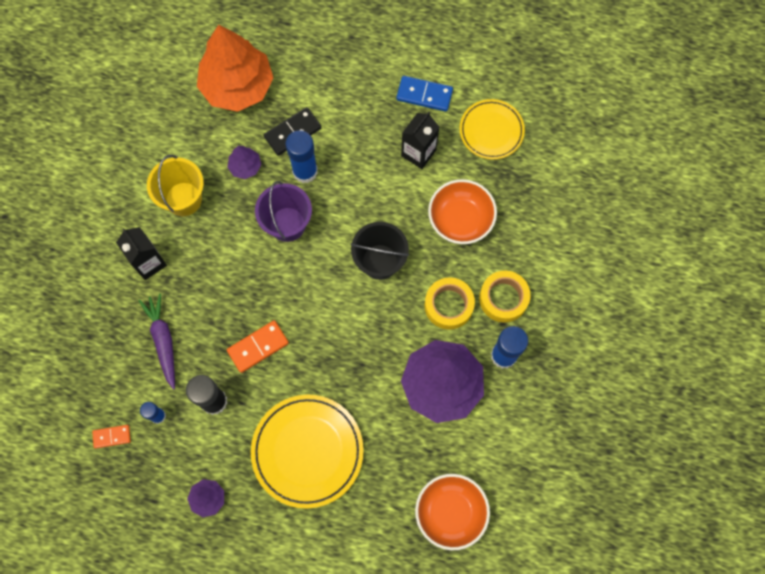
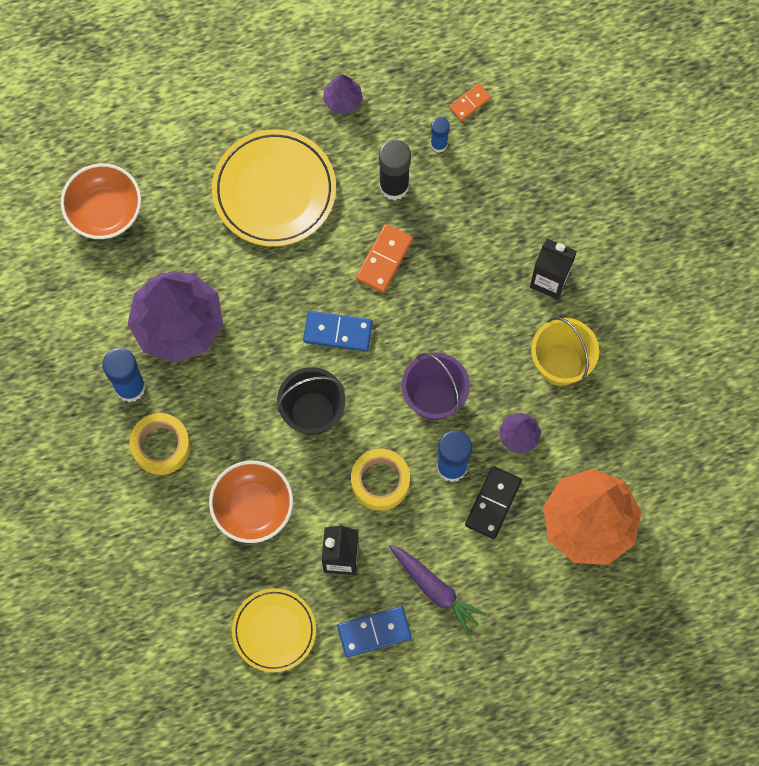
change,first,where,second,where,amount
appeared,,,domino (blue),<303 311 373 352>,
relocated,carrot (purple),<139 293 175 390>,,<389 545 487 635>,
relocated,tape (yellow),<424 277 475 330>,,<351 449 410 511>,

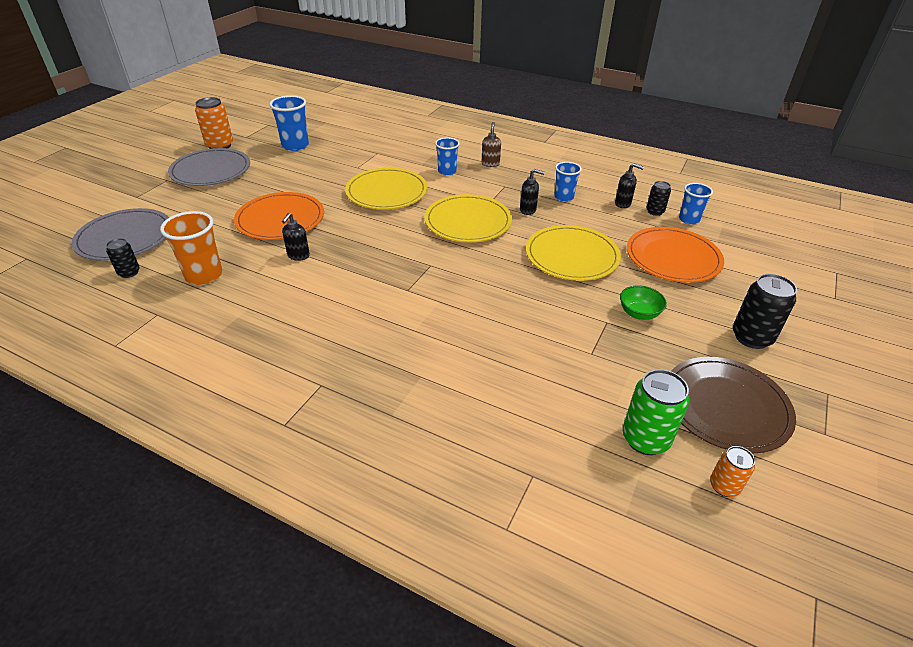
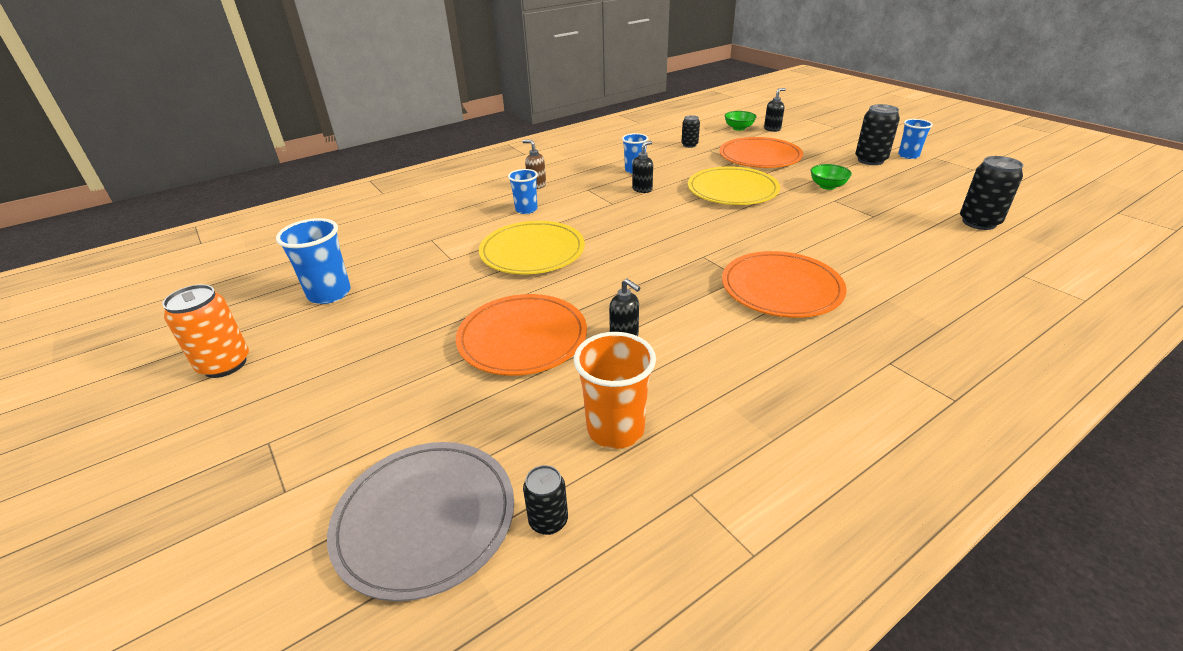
change,first,where,second,where,amount
missing,plate (grey),<168 148 250 186>,,,
missing,plate (yellow),<424 194 512 242>,,,
missing,plate (brown),<671 357 796 454>,,,
missing,can (orange),<710 446 755 497>,,,
appeared,,,plate (orange),<722 251 847 318>,
appeared,,,bowl (green),<724 111 757 131>,
relocated,soap dispenser (black),<615 163 644 208>,,<764 88 786 132>,
relocated,cup (blue),<679 183 713 225>,,<898 119 933 159>,
colour,can (green),<623 369 689 455>,can (black),<960 156 1024 230>,

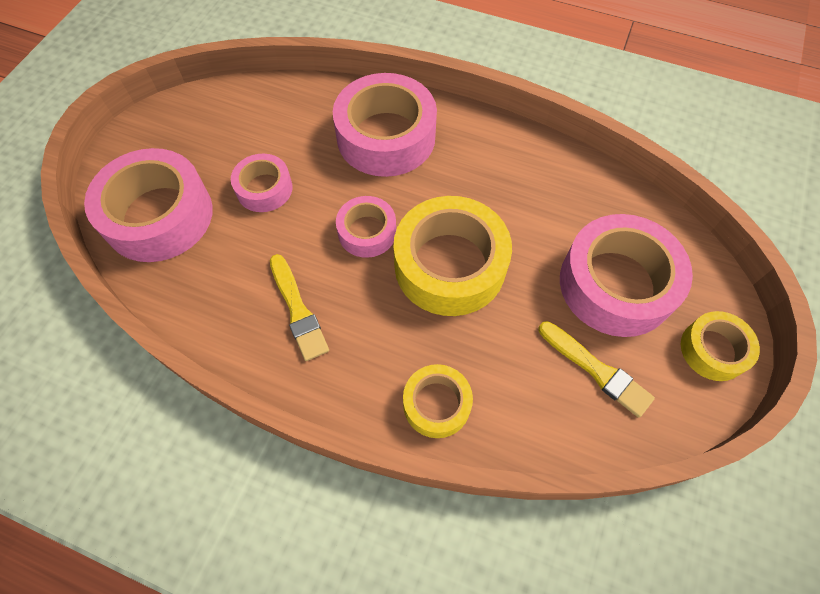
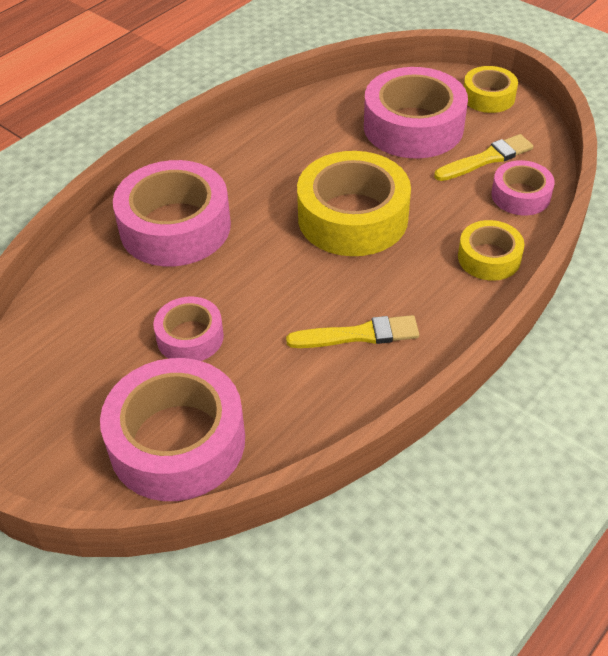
change,first,where,second,where,amount
relocated,tape (pink),<336 196 396 258>,,<491 160 555 215>,

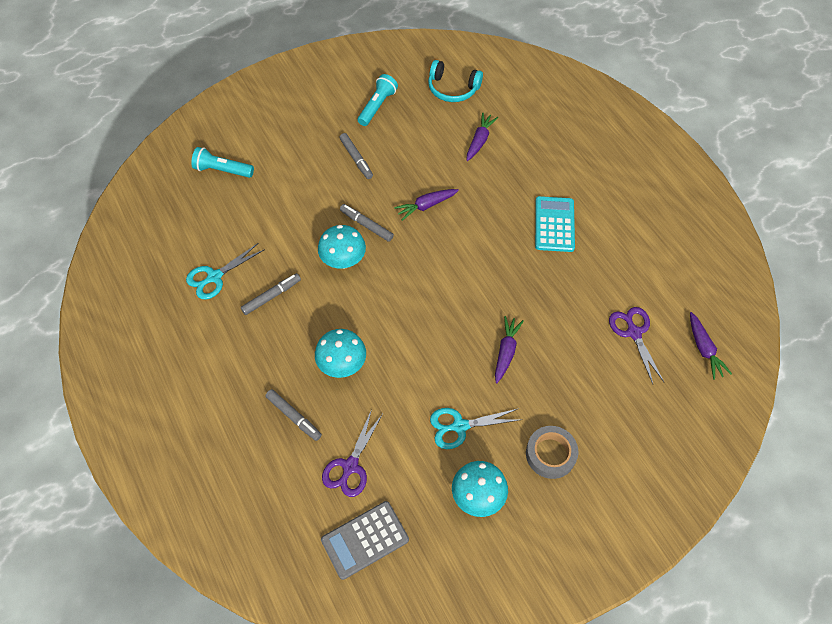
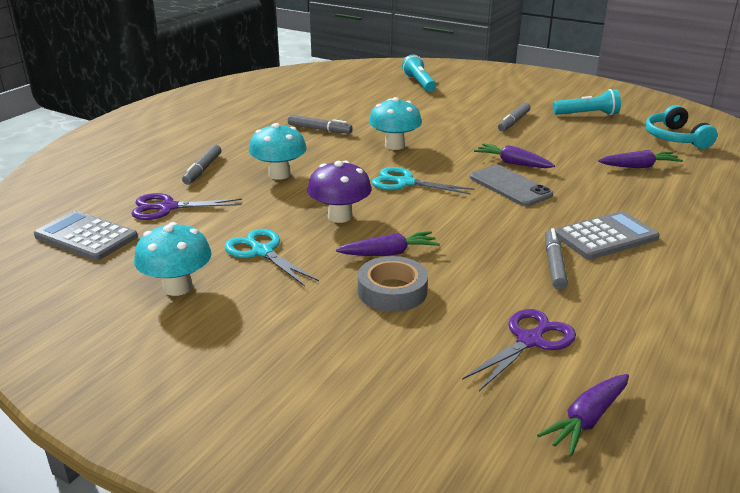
change,first,where,second,where,amount
appeared,,,mushroom (purple),<307 161 372 223>,
appeared,,,phone (grey),<470 165 553 206>,
relocated,scissors (turquoise),<186 243 265 299>,,<372 167 474 195>,
relocated,marker (grey),<340 204 394 242>,,<545 228 568 290>,
relocated,tape (grey),<526 426 578 479>,,<358 256 428 312>,
colour,calculator (turquoise),<535 196 575 252>,calculator (grey),<555 211 660 260>,

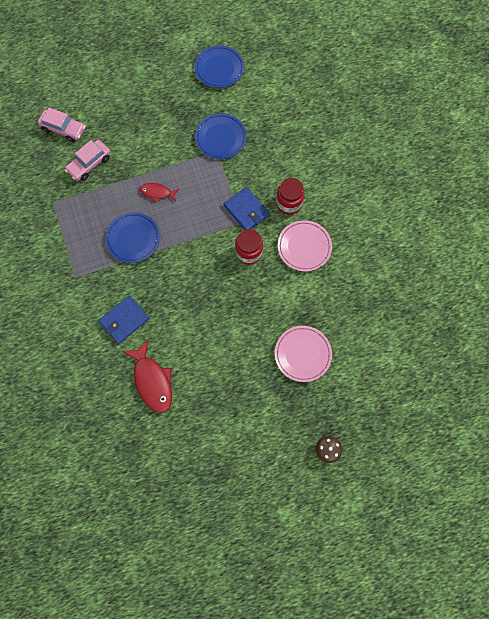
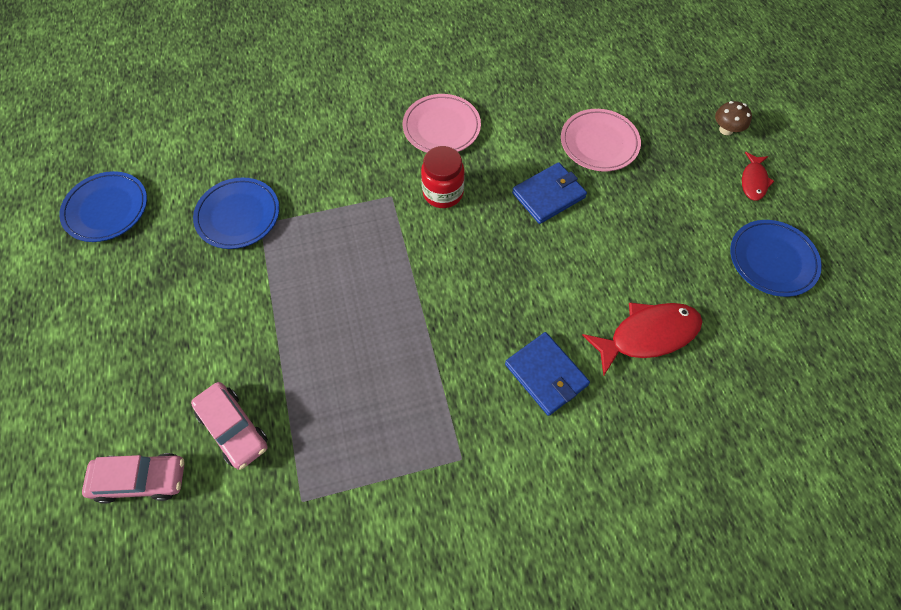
change,first,where,second,where,amount
missing,jar (red),<276 178 305 215>,,,
relocated,plate (blue),<105 212 160 263>,,<730 220 822 297>,
relocated,fish (red),<140 183 179 202>,,<742 152 774 200>,
relocated,wallet (blue),<224 187 270 230>,,<512 162 587 224>,
spun,car (pink),<37 107 85 142>,,<82 453 185 503>,60 degrees clockwise

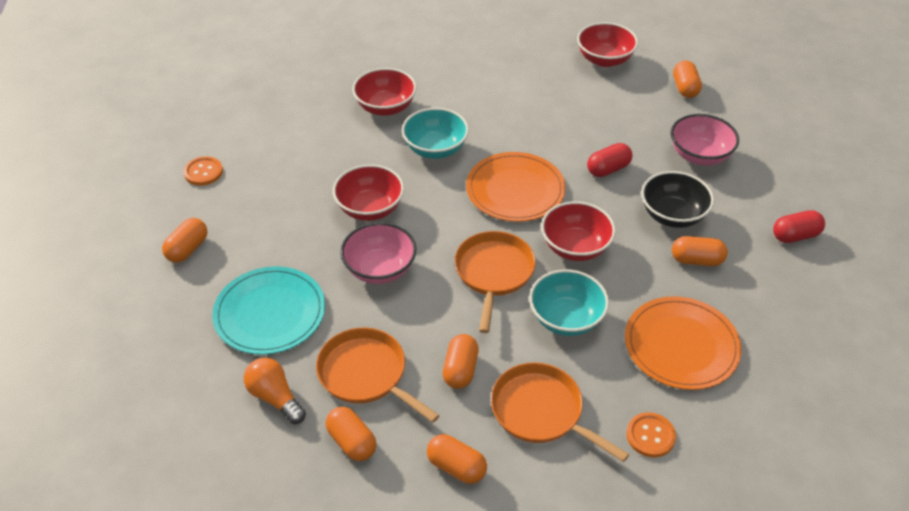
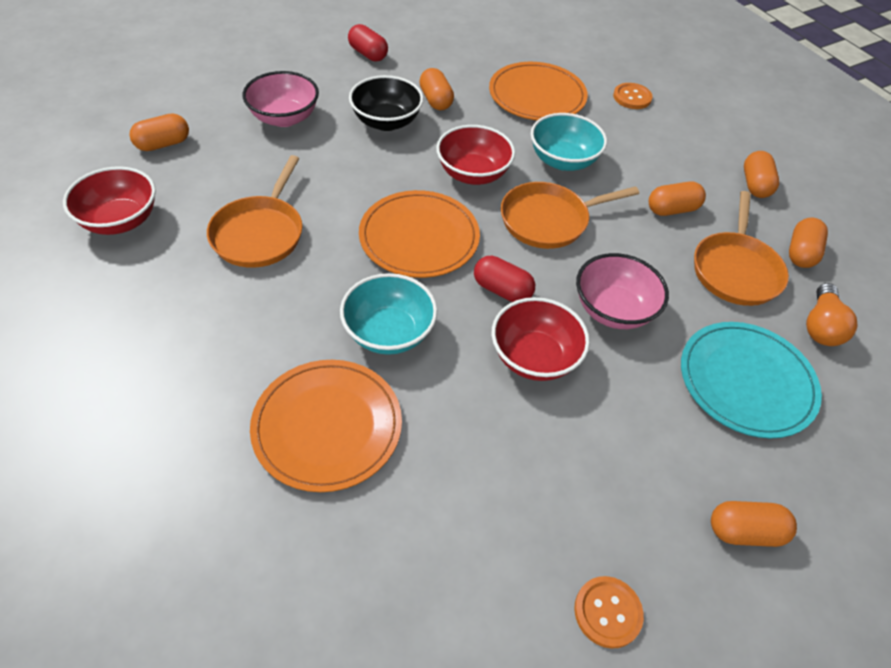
change,first,where,second,where,amount
relocated,pan (orange),<491 362 629 462>,,<207 155 302 268>,
relocated,capsule (red),<587 143 633 177>,,<474 256 535 302>,
exchanged,bowl (red),<352 68 416 116>,plate (orange),<250 360 402 492>,

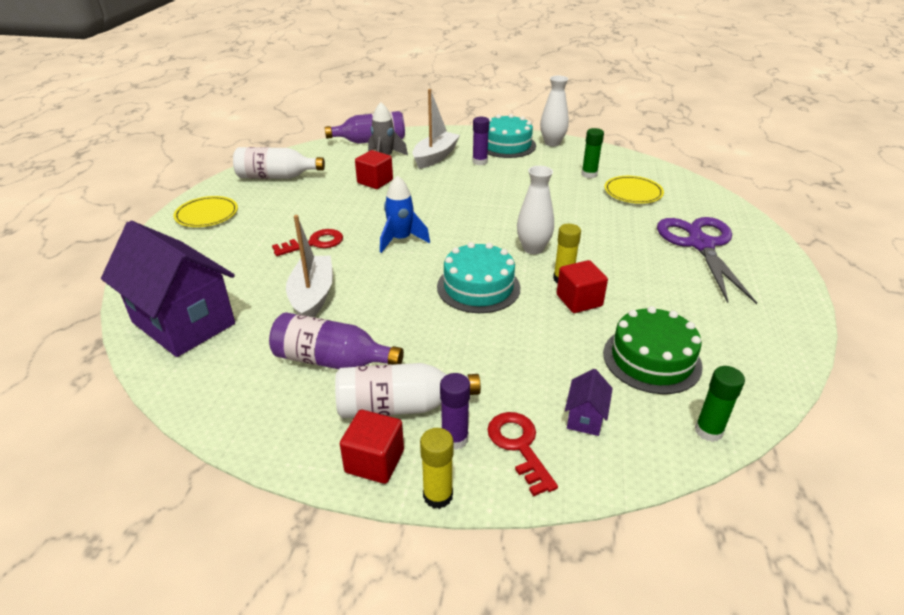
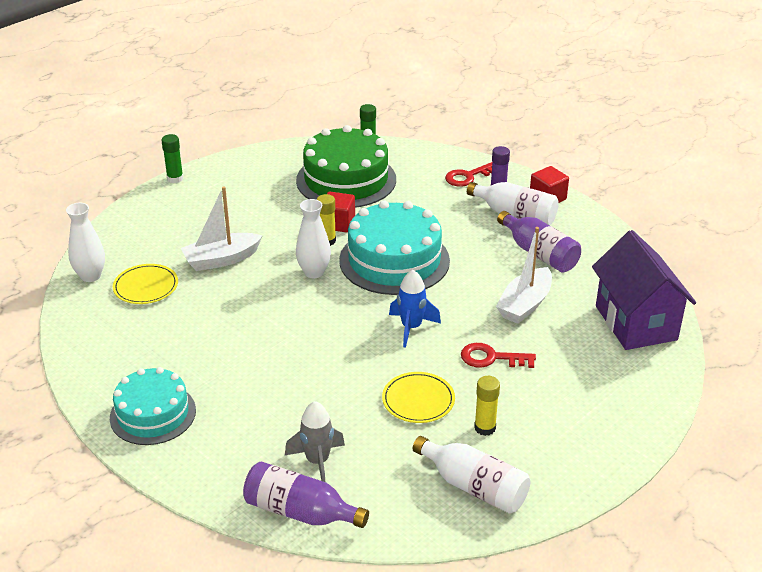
change,first,where,second,where,amount
missing,cube (red),<355 150 393 189>,,,
missing,glue stick (purple),<472 117 489 165>,,,
missing,house (purple),<565 369 613 436>,,,
missing,scissors (purple),<657 217 757 304>,,,
relocated,plate (yellow),<174 196 238 227>,,<382 372 455 423>,
relocated,boat (white),<412 89 460 169>,,<181 186 263 271>,
relocated,glue stick (yellow),<420 428 454 509>,,<474 376 500 436>,
relocated,vase (white),<540 76 569 146>,,<66 203 105 282>,
relocated,glue stick (green),<581 128 604 178>,,<161 134 183 183>,
spun,key (red),<487 412 558 496>,,<445 162 492 187>,45 degrees clockwise
size,cake (turquoise),<437 242 520 313>,,<339 200 450 295>,x1.53
size,cake (green),<603 306 703 394>,,<296 125 396 208>,x1.53

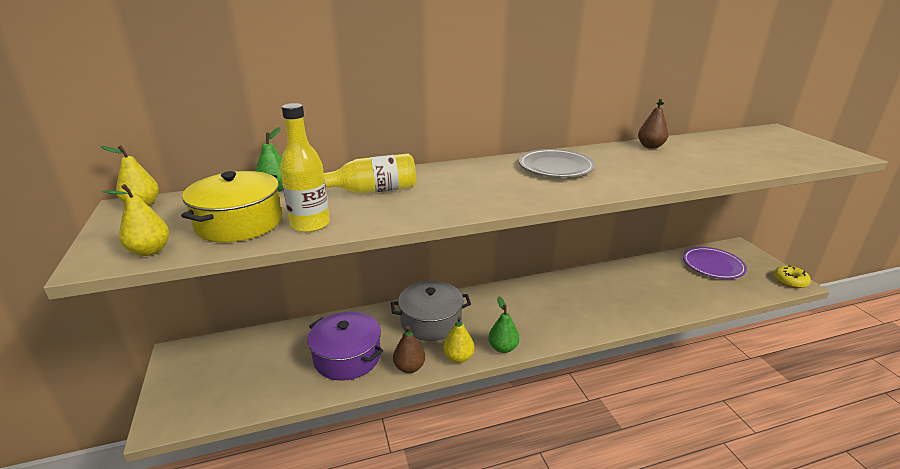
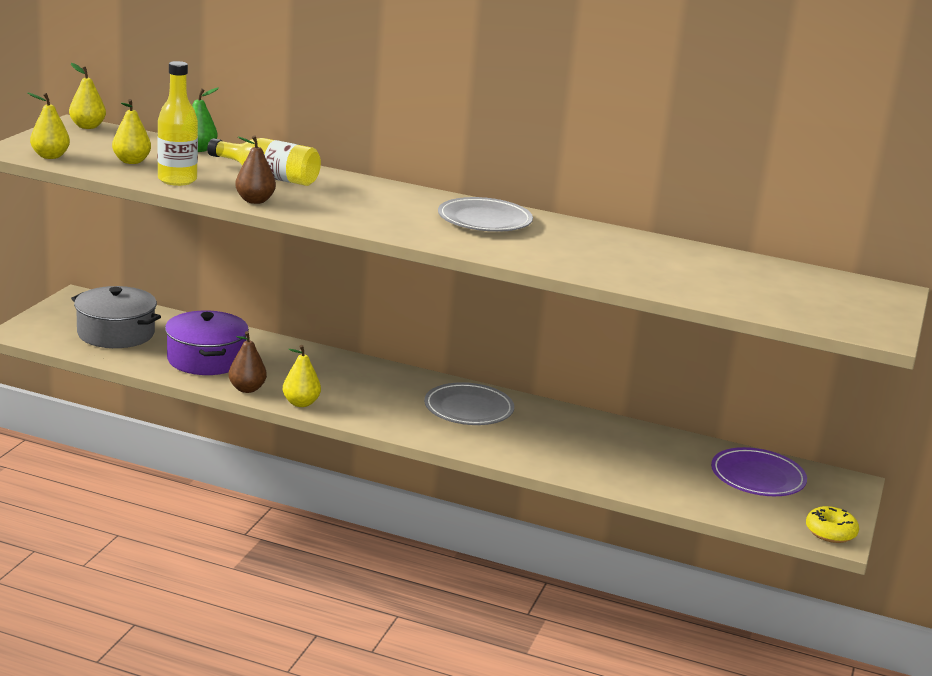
change,first,where,second,where,amount
missing,pear (green),<489 297 519 353>,,,
appeared,,,plate (grey),<424 382 514 425>,
relocated,pot (grey),<391 281 471 341>,,<71 286 161 348>,
relocated,pear (brown),<638 99 669 149>,,<235 135 276 204>,
exchanged,pot (yellow),<181 171 282 242>,pear (yellow),<112 99 151 164>,

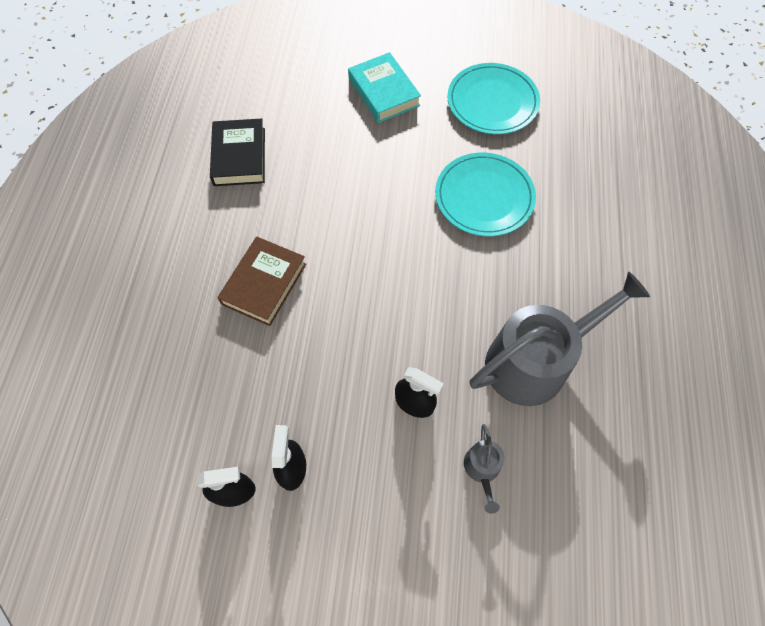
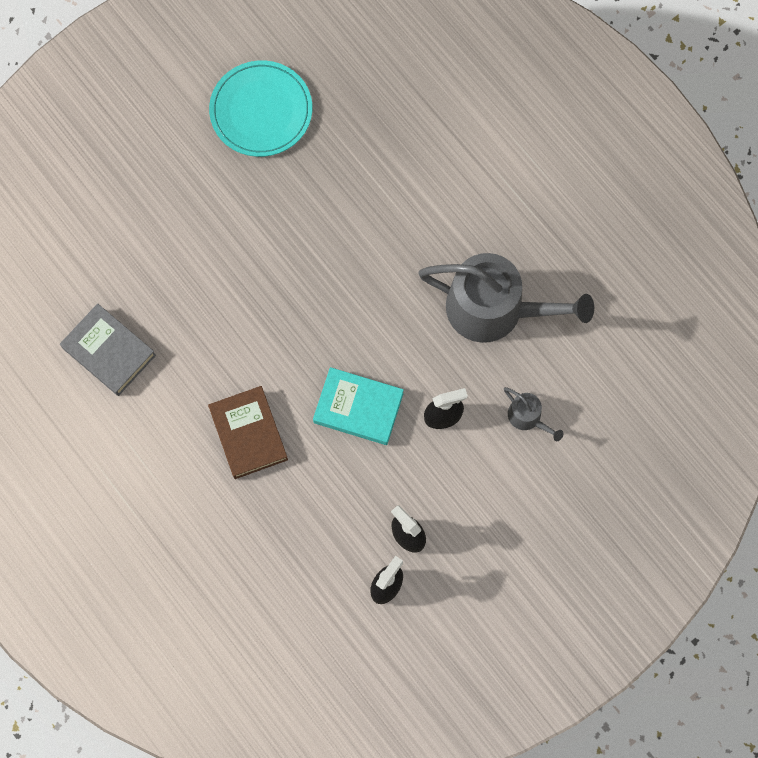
change,first,where,second,where,amount
missing,plate (turquoise),<435 153 536 236>,,,
relocated,book (turquoise),<348 52 421 123>,,<313 367 404 445>,
colour,book (black),<210 118 265 186>,book (grey),<60 303 156 396>,
spun,watering can (grey),<470 271 650 406>,,<419 253 594 343>,90 degrees clockwise

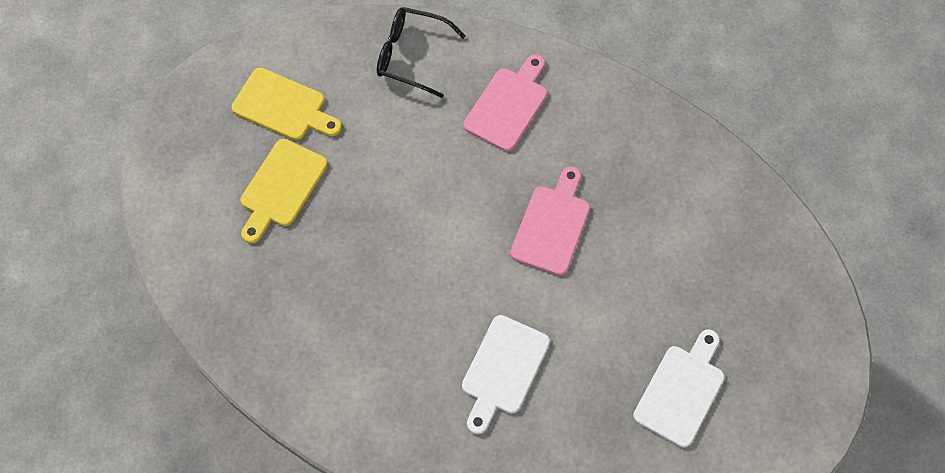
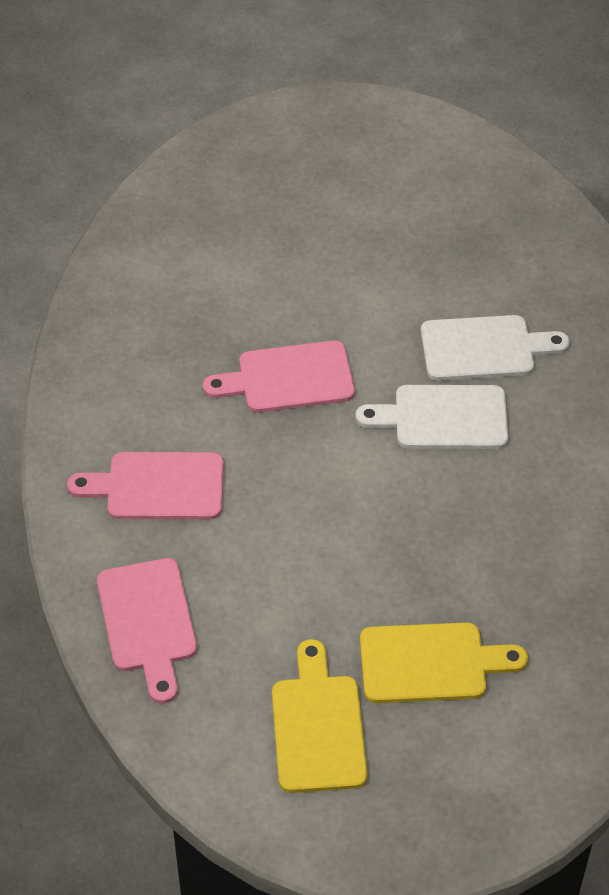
change,first,where,second,where,amount
relocated,cutting board (white),<633 329 724 447>,,<355 385 508 449>,
exchanged,glasses (black),<377 7 466 98>,cutting board (pink),<97 558 197 704>,

